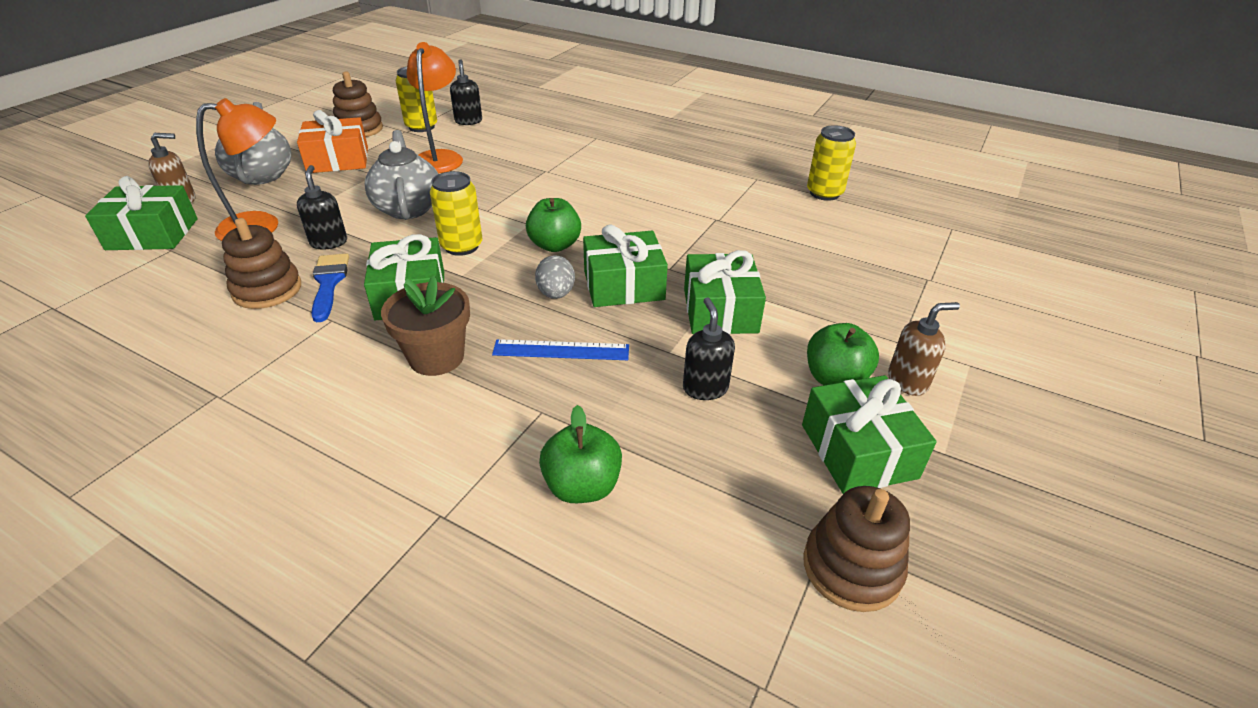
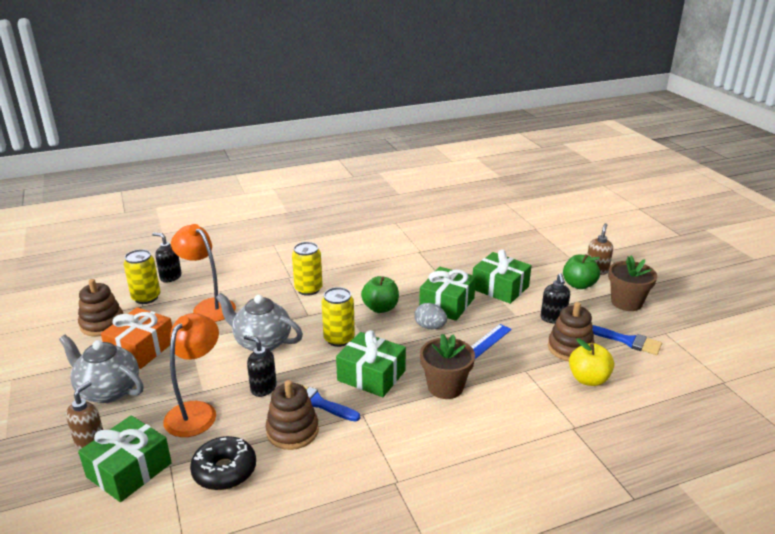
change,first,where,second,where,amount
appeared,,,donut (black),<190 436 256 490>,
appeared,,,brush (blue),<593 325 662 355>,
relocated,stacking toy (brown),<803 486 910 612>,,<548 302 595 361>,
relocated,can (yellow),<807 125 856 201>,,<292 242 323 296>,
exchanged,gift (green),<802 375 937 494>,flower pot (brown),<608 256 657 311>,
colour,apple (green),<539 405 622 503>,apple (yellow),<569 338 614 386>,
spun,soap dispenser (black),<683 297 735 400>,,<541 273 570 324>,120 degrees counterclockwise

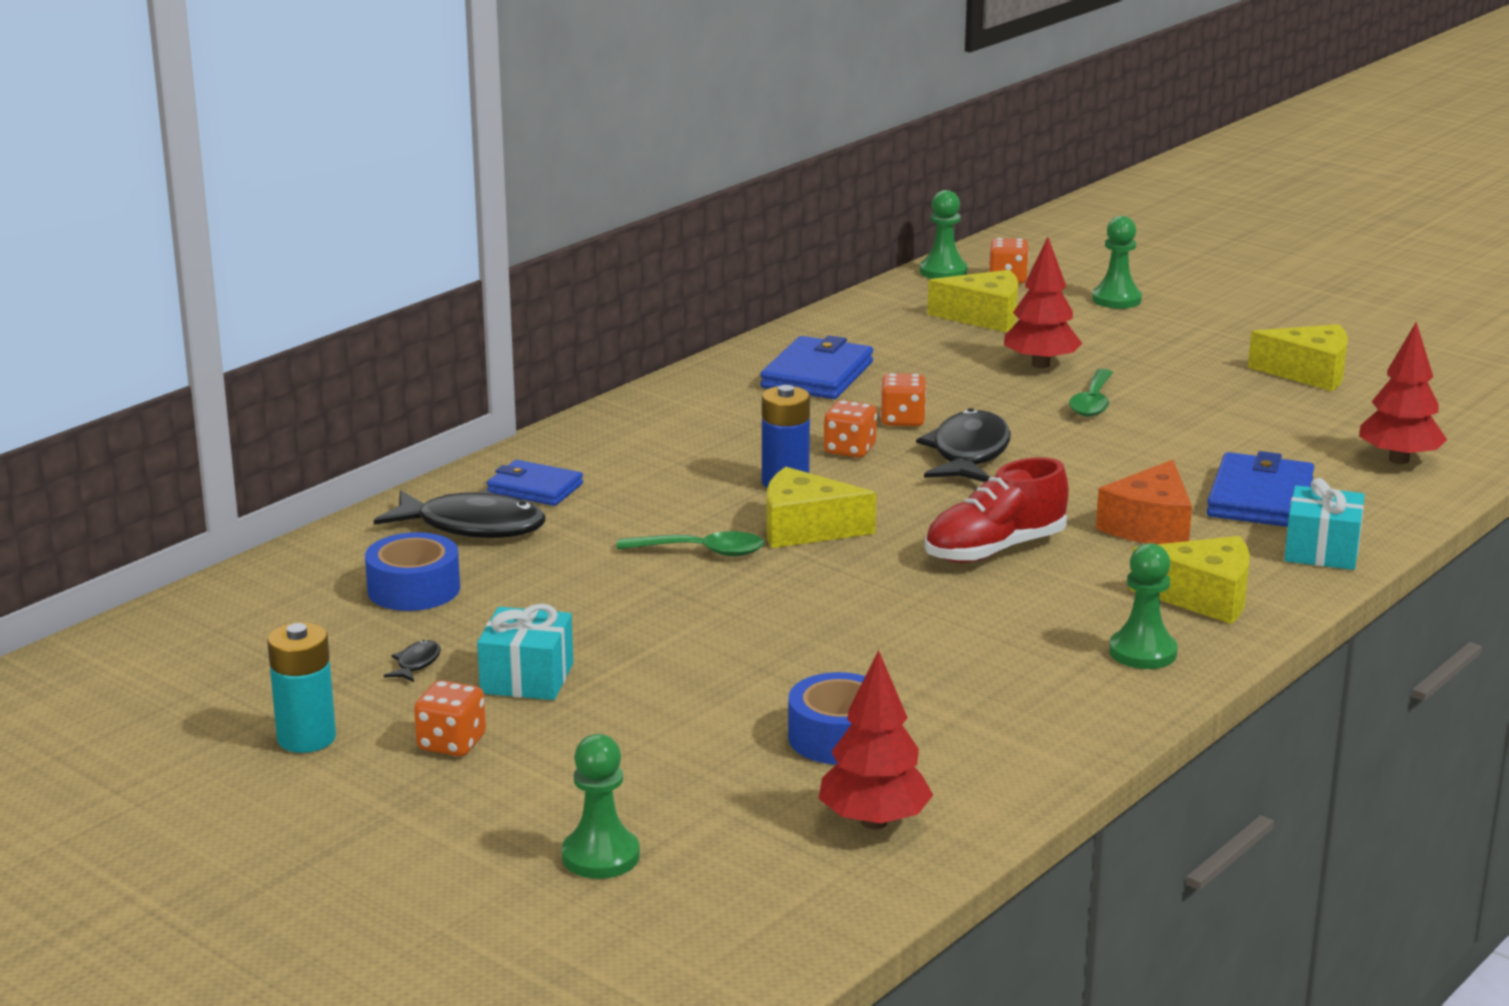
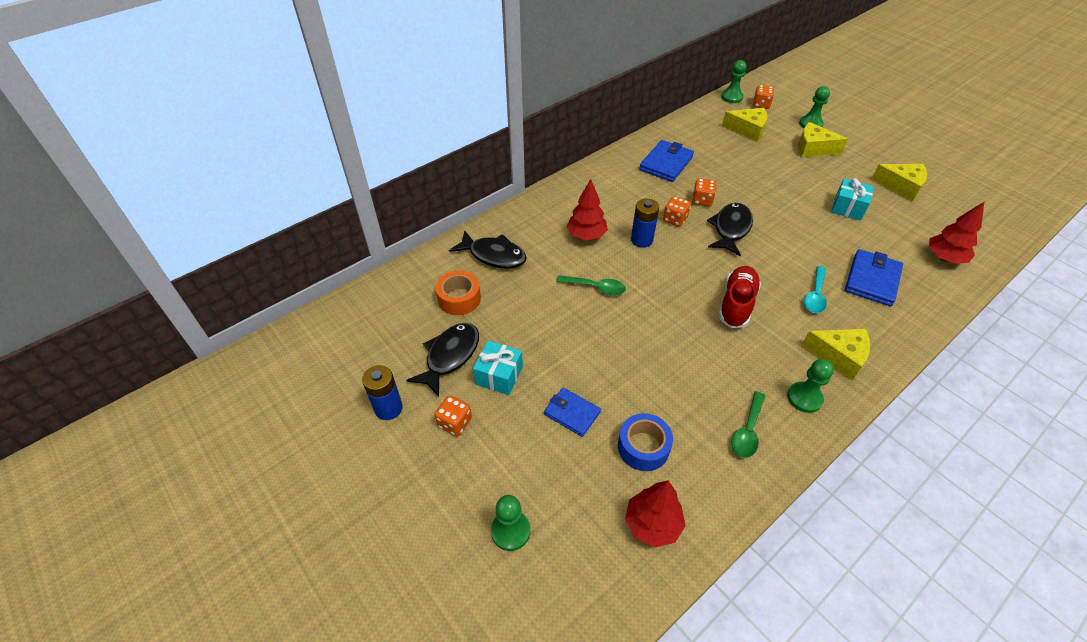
change,first,where,second,where,amount
relocated,wallet (blue),<487 460 583 506>,,<544 387 601 437>,
relocated,cheese (yellow),<767 467 876 548>,,<798 122 848 157>,
relocated,tree (red),<1004 237 1082 368>,,<567 179 608 240>,
relocated,spoon (green),<1069 369 1113 417>,,<731 391 765 458>,
relocated,gift (turquoise),<1284 478 1365 570>,,<831 178 874 221>,
exchanged,cheese (orange),<1096 460 1192 544>,spoon (turquoise),<804 266 827 313>,
colour,battery (turquoise),<267 622 336 753>,battery (blue),<362 365 403 420>,
colour,tape (blue),<365 532 460 611>,tape (orange),<436 270 481 315>,
spun,shoe (red),<925 457 1069 563>,,<718 266 761 328>,135 degrees clockwise
size,fish (black),<384 640 441 682>,,<406 323 479 397>,x2.41

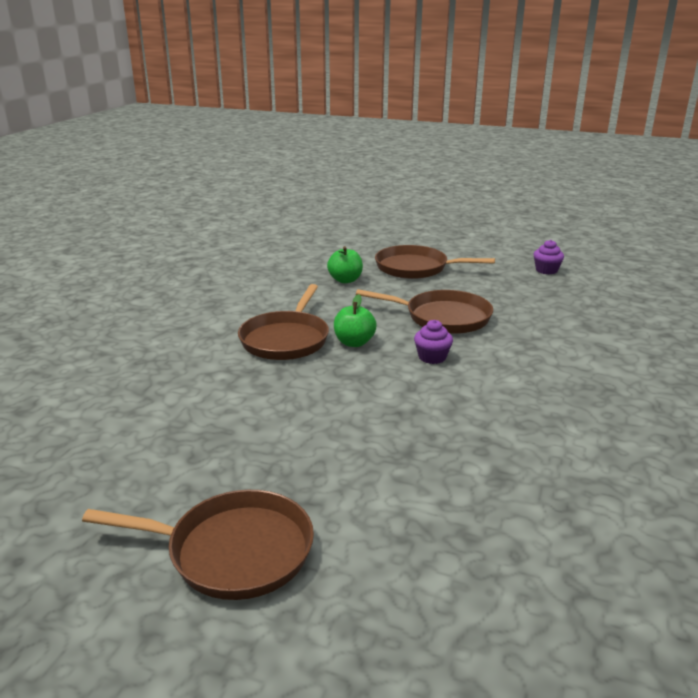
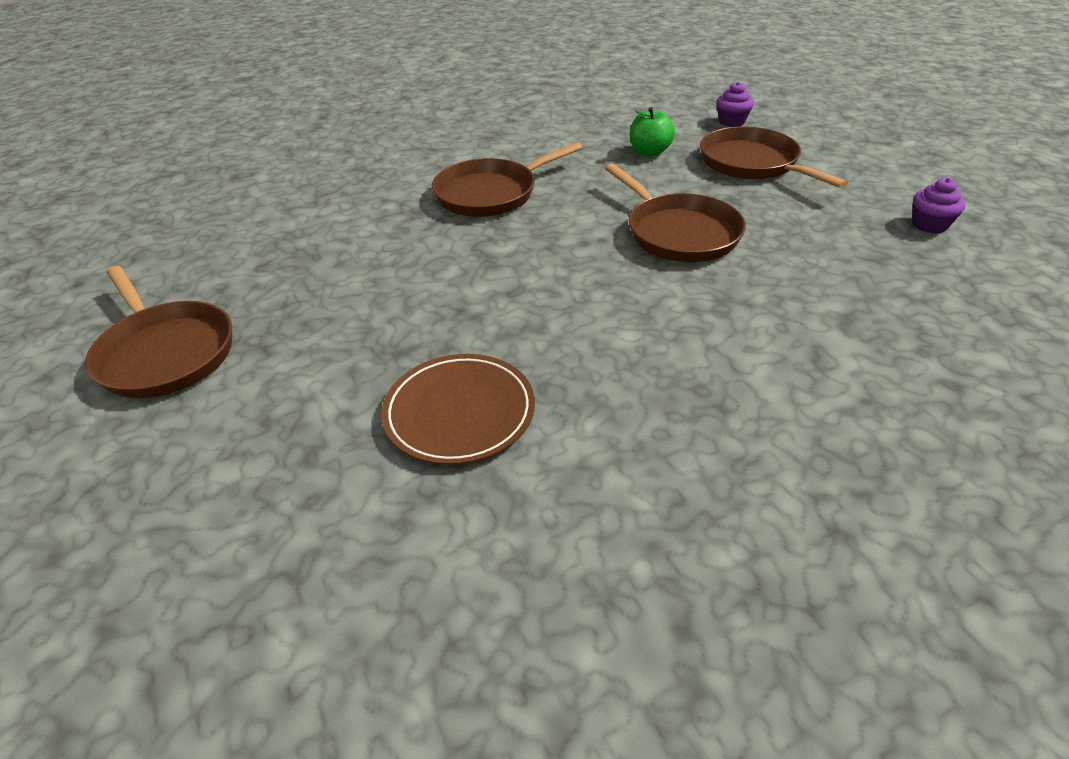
change,first,where,second,where,amount
missing,apple (green),<334 294 377 347>,,,
appeared,,,plate (brown),<381 354 535 465>,
relocated,cupcake (purple),<414 320 453 364>,,<716 82 754 127>,

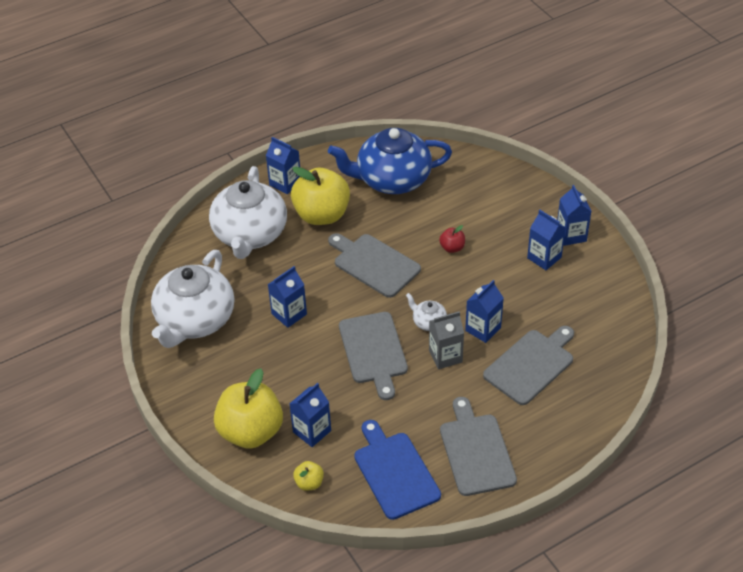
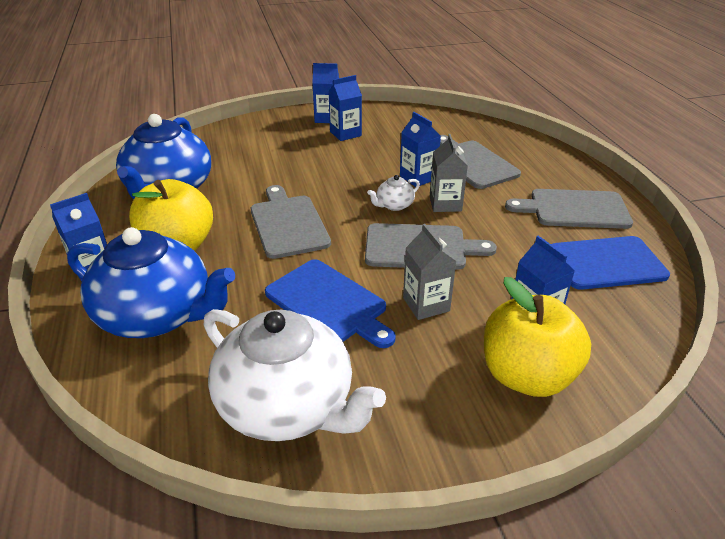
change,first,where,second,where,amount
missing,apple (yellow),<293 461 324 491>,,,
missing,apple (red),<439 225 465 253>,,,
appeared,,,carton (grey),<403 224 457 320>,
exchanged,carton (blue),<268 266 307 328>,cutting board (blue),<265 259 396 348>,
colour,teapot (white),<209 166 287 259>,teapot (blue),<67 227 235 338>,
spun,cutting board (grey),<328 233 421 298>,,<251 185 331 259>,105 degrees clockwise

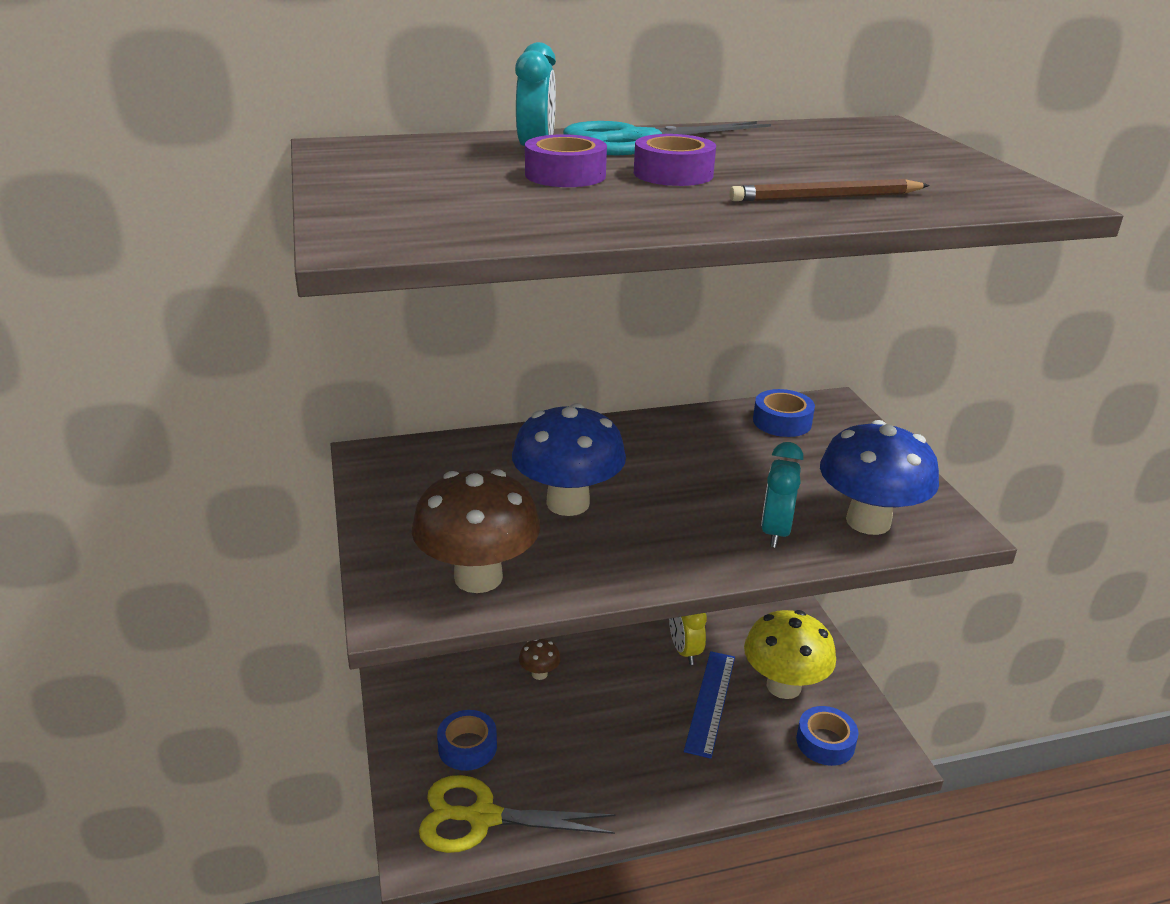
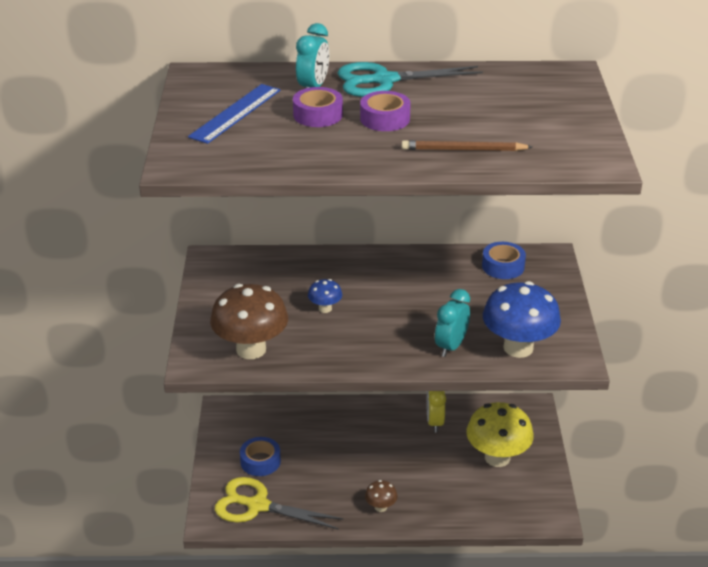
change,first,where,second,where,amount
missing,tape (blue),<796 706 859 766>,,,
relocated,mushroom (brown),<519 639 561 680>,,<365 480 397 512>,
relocated,ruler (blue),<684 651 735 759>,,<188 84 281 144>,
size,mushroom (blue),<512 403 626 516>,,<308 279 342 313>,x0.47

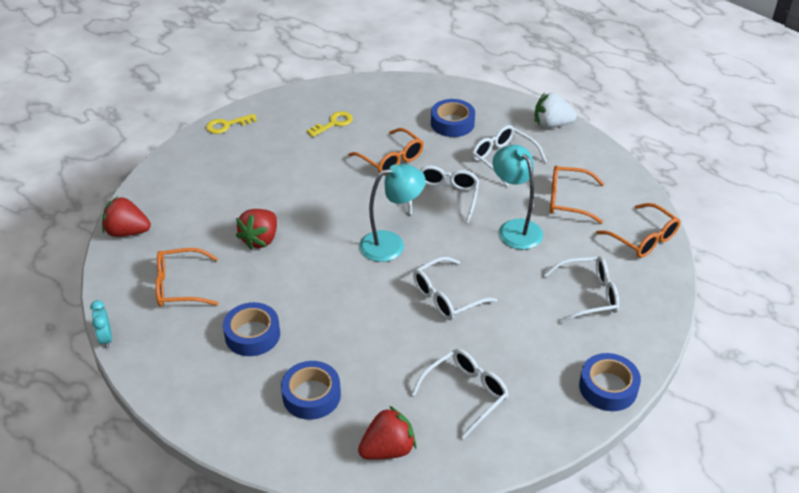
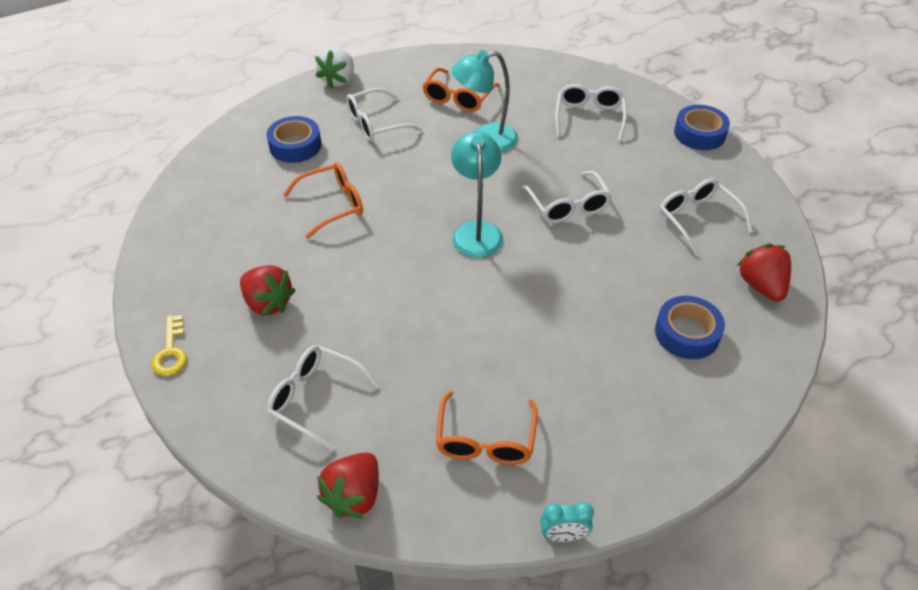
change,first,where,second,where,amount
missing,tape (blue),<223 302 280 356>,,,
missing,key (yellow),<307 111 353 137>,,,
missing,glasses (orange),<596 203 680 258>,,,
relocated,strawberry (red),<236 209 277 250>,,<240 265 296 317>,
relocated,glasses (white),<408 165 479 224>,,<267 345 379 451>,

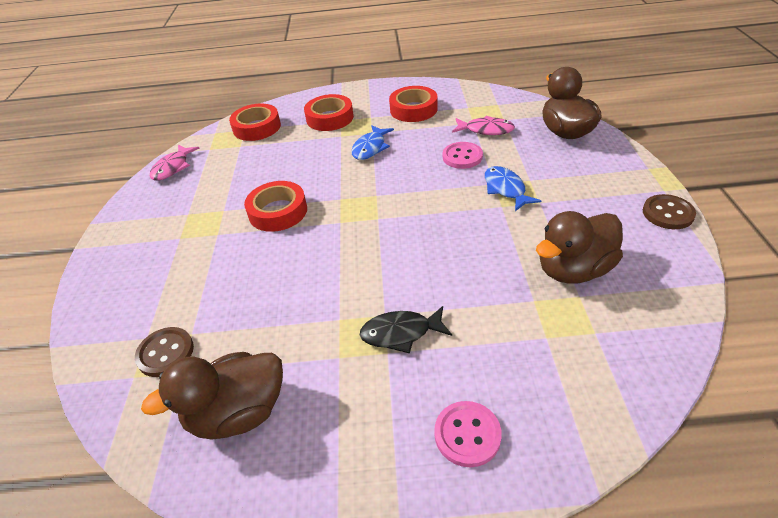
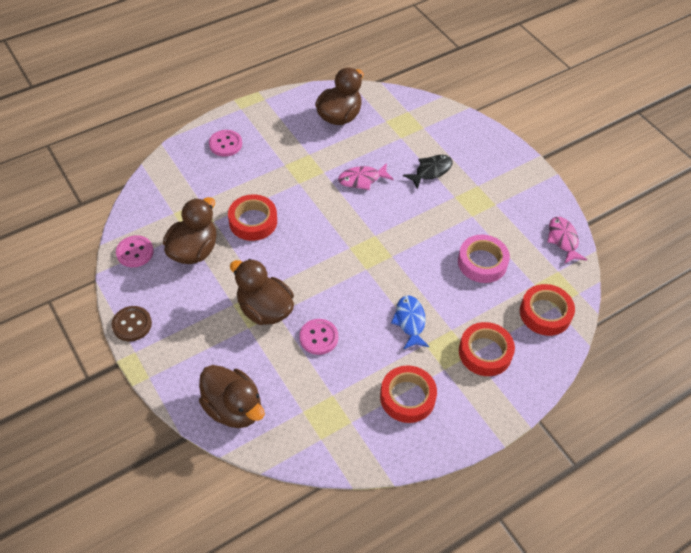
change,first,where,second,where,amount
missing,button (brown),<135 327 194 377>,,,
appeared,,,button (pink),<116 235 154 267>,
appeared,,,tape (pink),<458 235 510 283>,
relocated,tape (red),<244 181 307 232>,,<228 194 277 241>,
relocated,fish (black),<360 306 452 354>,,<403 155 453 189>,
relocated,fish (pink),<452 116 515 135>,,<338 163 394 190>,
exchanged,fish (blue),<485 166 541 211>,duck (brown),<230 259 294 325>,

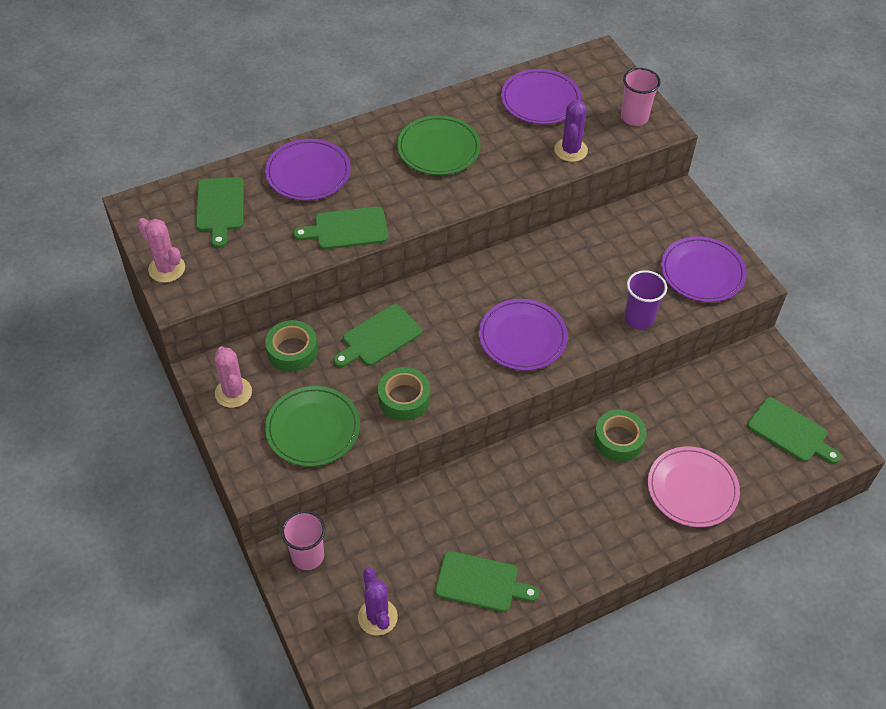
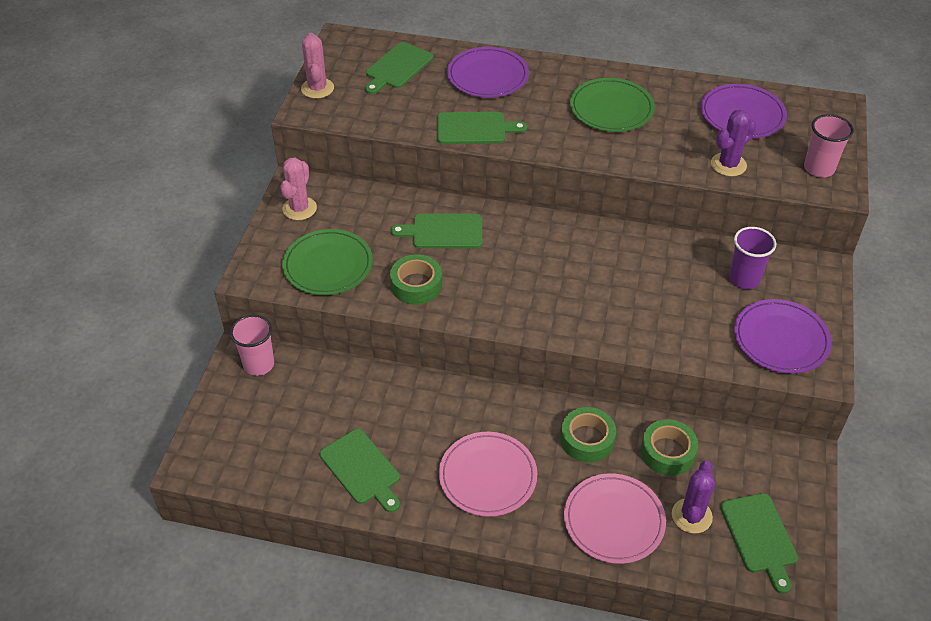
change,first,where,second,where,amount
missing,plate (purple),<479 299 568 371>,,,
appeared,,,plate (pink),<439 432 537 517>,
relocated,tape (green),<265 320 318 372>,,<641 419 698 476>,
relocated,cactus (purple),<358 567 398 636>,,<672 460 715 533>,
relocated,cup (purple),<624 270 667 329>,,<729 227 776 289>,
spun,cutting board (green),<293 206 388 250>,,<437 112 527 144>,150 degrees clockwise

